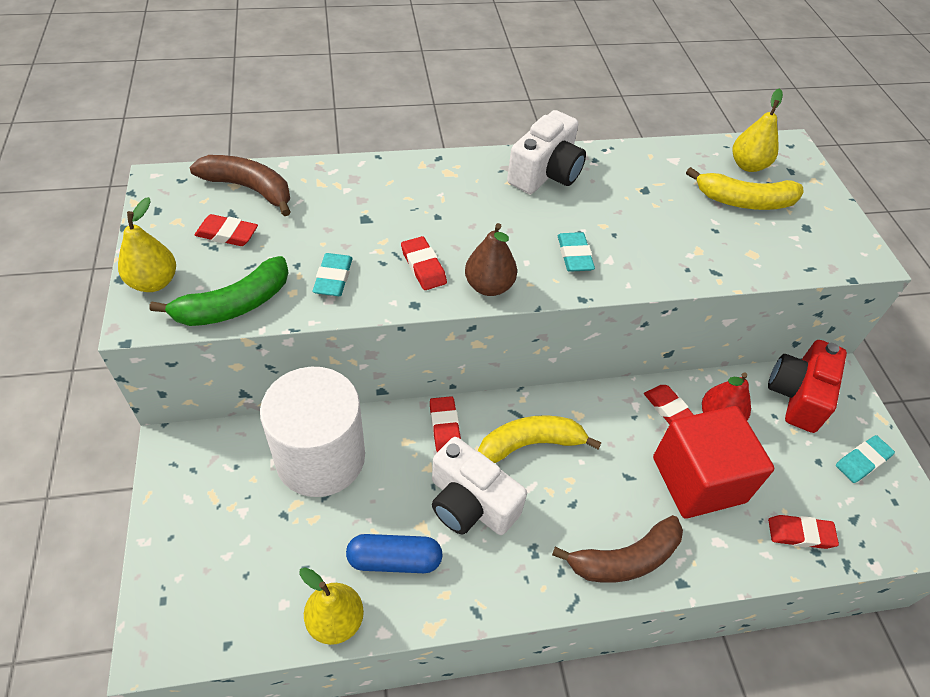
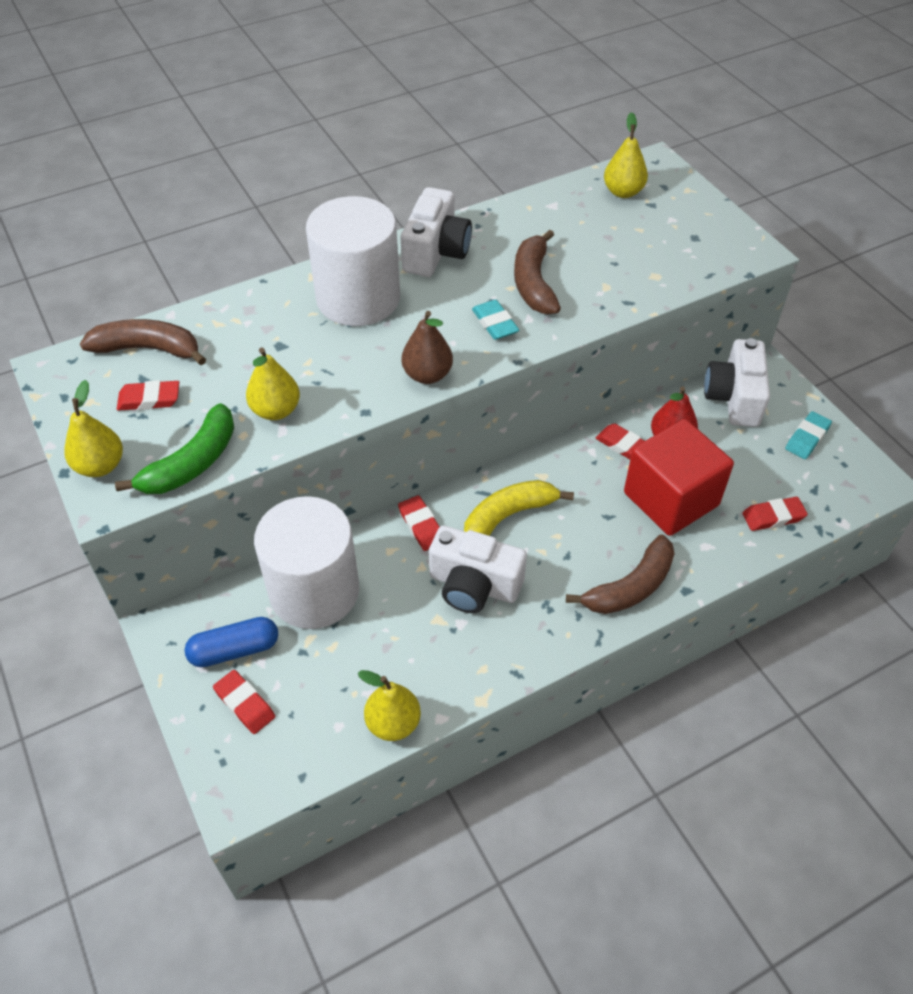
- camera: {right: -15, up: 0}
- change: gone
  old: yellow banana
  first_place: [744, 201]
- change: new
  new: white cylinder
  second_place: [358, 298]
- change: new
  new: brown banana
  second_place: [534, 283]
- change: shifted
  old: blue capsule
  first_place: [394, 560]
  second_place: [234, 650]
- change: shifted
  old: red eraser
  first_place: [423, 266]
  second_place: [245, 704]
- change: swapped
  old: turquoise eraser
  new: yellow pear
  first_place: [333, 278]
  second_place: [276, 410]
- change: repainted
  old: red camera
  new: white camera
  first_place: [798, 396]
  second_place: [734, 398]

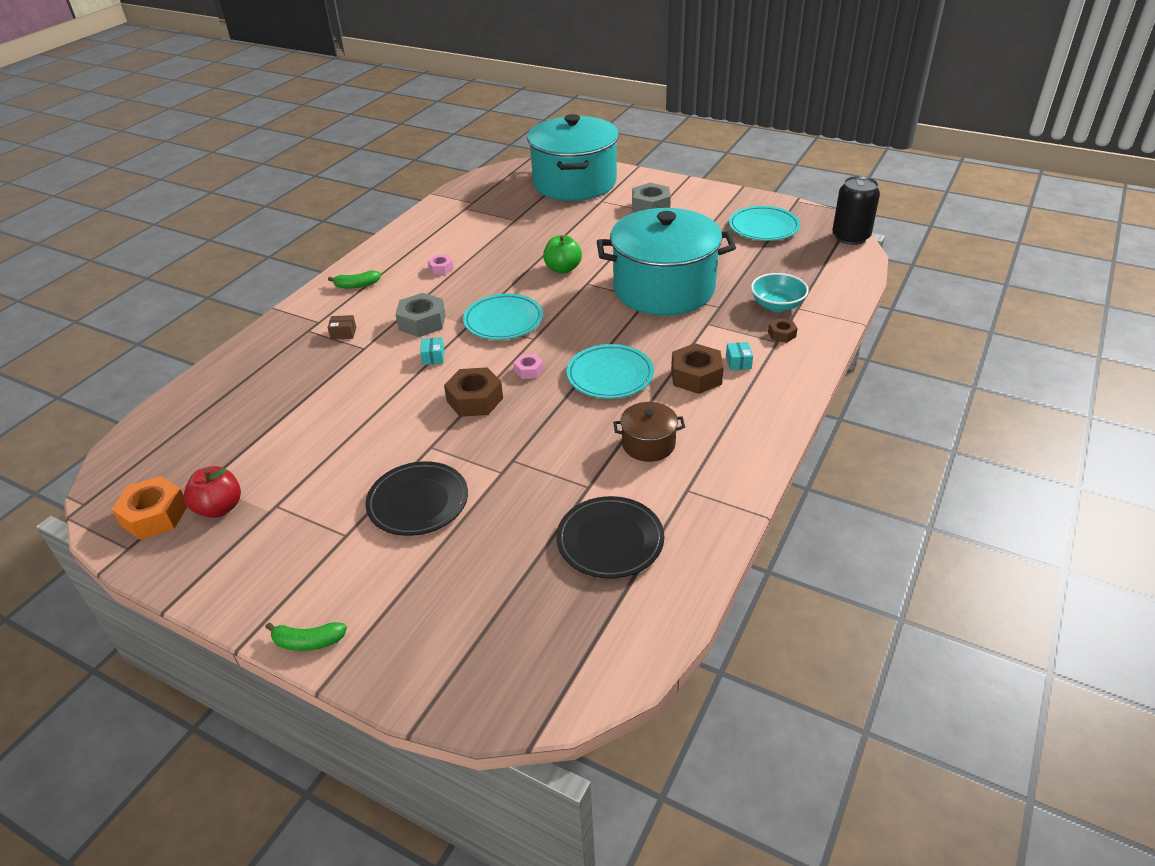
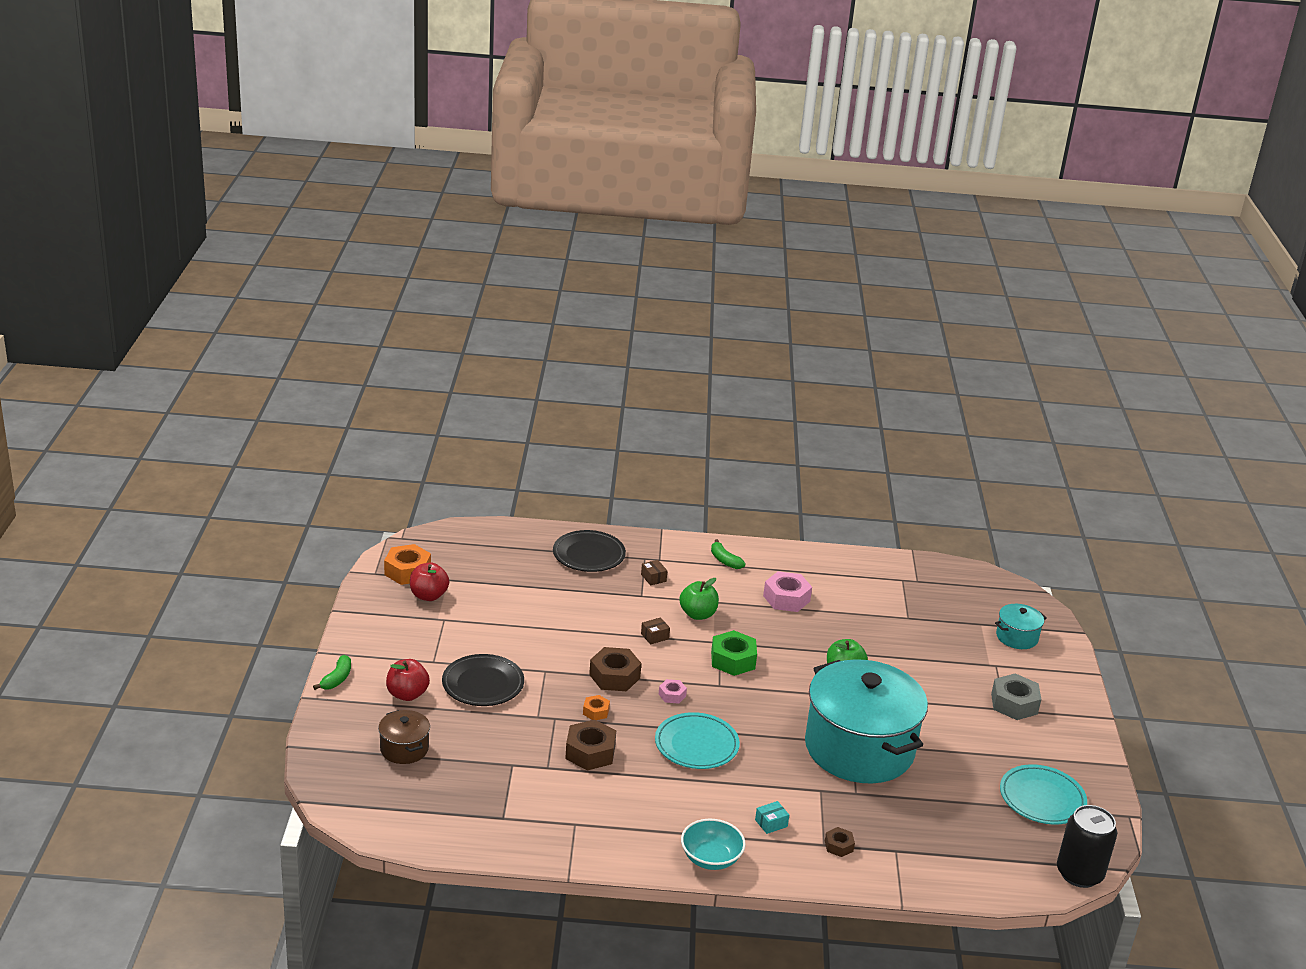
- camera: {right: 60, up: -10}
- change: new
  new: red apple
  second_place: [407, 694]
- change: new
  new: orange nut
  second_place: [596, 711]
- change: shifted
  old: black plate
  first_place: [610, 541]
  second_place: [589, 555]
- change: shifted
  old: brown pot
  first_place: [648, 444]
  second_place: [404, 749]
- change: shifted
  old: brown nut
  first_place: [696, 376]
  second_place: [590, 752]
- change: shifted
  old: turquoise bowl
  first_place: [777, 305]
  second_place: [711, 858]
- change: swapped
  old: grey nut
  new: green apple
  first_place: [422, 322]
  second_place: [698, 614]
- change: swapped
  old: turquoise plate
  new: green nut
  first_place: [503, 321]
  second_place: [733, 660]
- change: repainted
  old: turquoise box
  new: brown box
  first_place: [433, 357]
  second_place: [655, 636]
- change: rotated
  old: green banana
  first_place: [308, 642]
  second_place: [337, 679]
  degrees: -135
- change: scaled
  old: pink nut
  first_place: [441, 268]
  second_place: [786, 598]
  factor: 1.86
- change: scaled
  old: turquoise pot
  first_place: [574, 183]
  second_place: [1017, 637]
  factor: 0.42

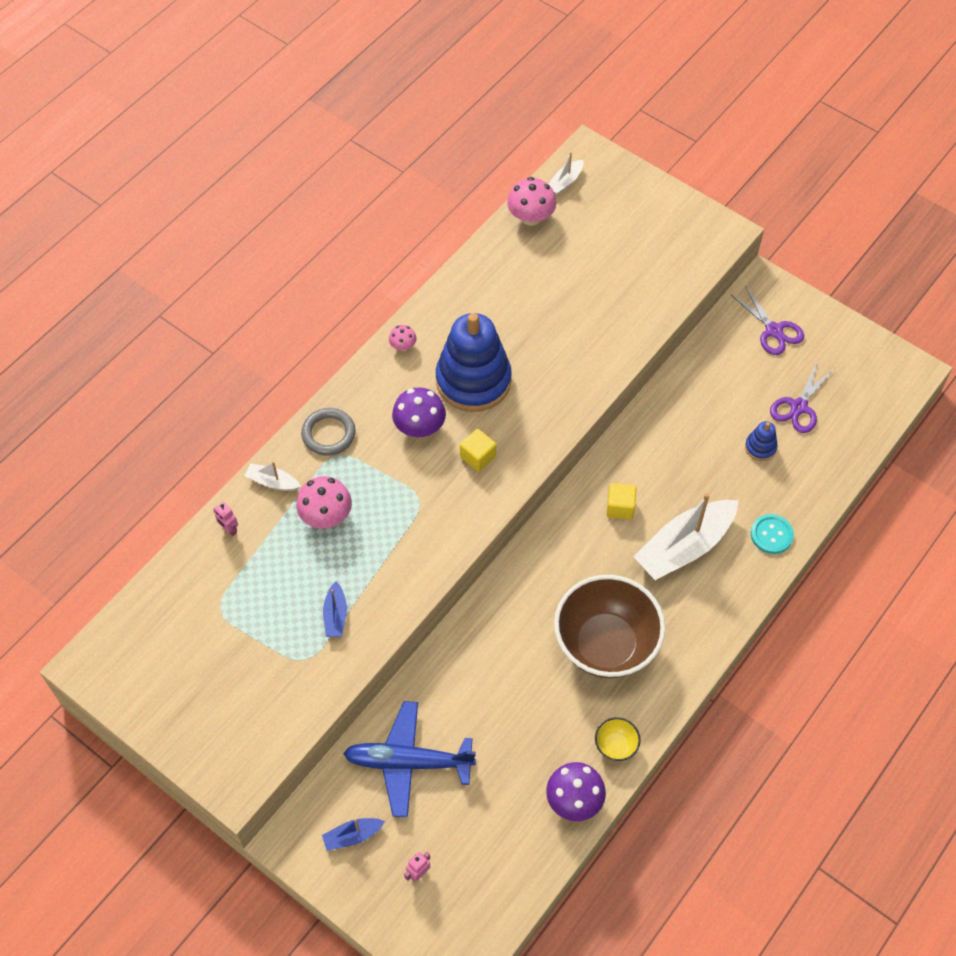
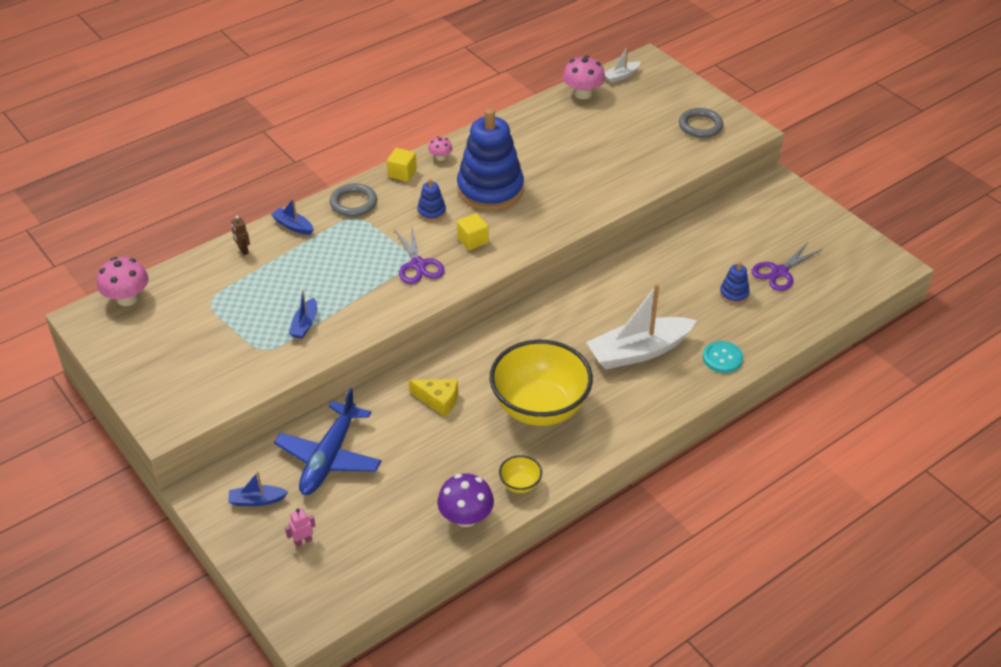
- camera: {right: 15, up: -15}
- change: new
  new: yellow cheese
  second_place: [438, 400]
- change: new
  new: grey ring
  second_place: [700, 126]
- change: shifted
  old: pink mushroom
  first_place: [326, 516]
  second_place: [127, 298]
- change: shifted
  old: yellow cube
  first_place: [620, 507]
  second_place: [402, 173]
- change: shifted
  old: purple scissors
  first_place: [774, 330]
  second_place: [418, 265]
- change: swapped
  old: purple mushroom
  new: blue stacking toy
  first_place: [419, 427]
  second_place: [431, 212]
- change: repainted
  old: pink robot
  new: brown robot
  first_place: [229, 529]
  second_place: [243, 250]
- change: repainted
  old: white boat
  new: blue boat
  first_place: [272, 482]
  second_place: [293, 226]
- change: repainted
  old: brown bowl
  new: yellow bowl
  first_place: [605, 644]
  second_place: [540, 408]
- change: rotated
  old: blue plane
  first_place: [409, 762]
  second_place: [329, 457]
  degrees: -90

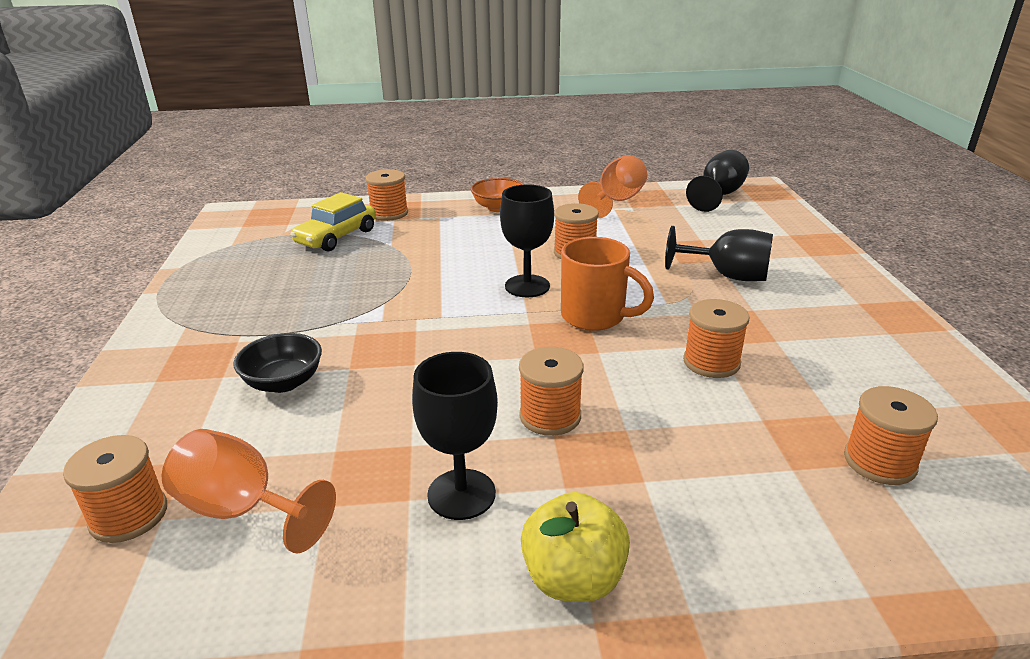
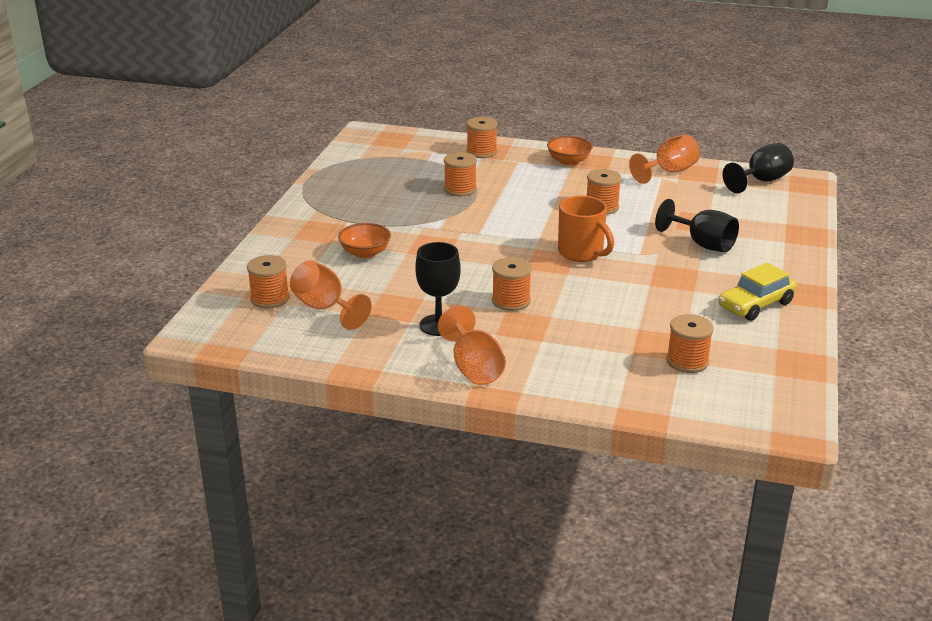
- camera: {right: 20, up: 0}
- change: gone
  old: black goblet
  first_place: [527, 286]
- change: shifted
  old: yellow car
  first_place: [336, 237]
  second_place: [755, 305]
- change: shifted
  old: orange spool
  first_place: [711, 362]
  second_place: [460, 189]
- change: swapped
  old: yellow apple
  new: orange goblet
  first_place: [573, 578]
  second_place: [474, 368]
- change: repainted
  old: black bowl
  new: orange bowl
  first_place: [284, 382]
  second_place: [365, 253]

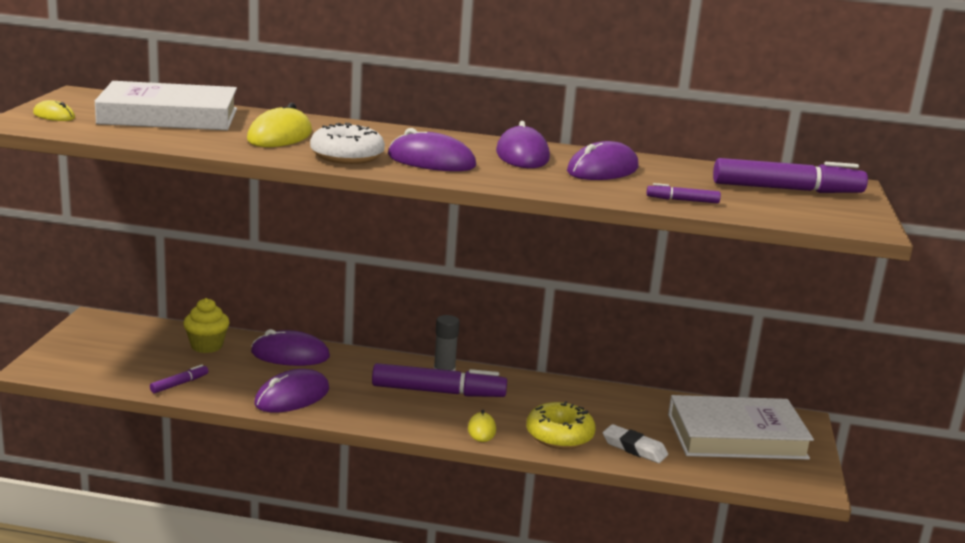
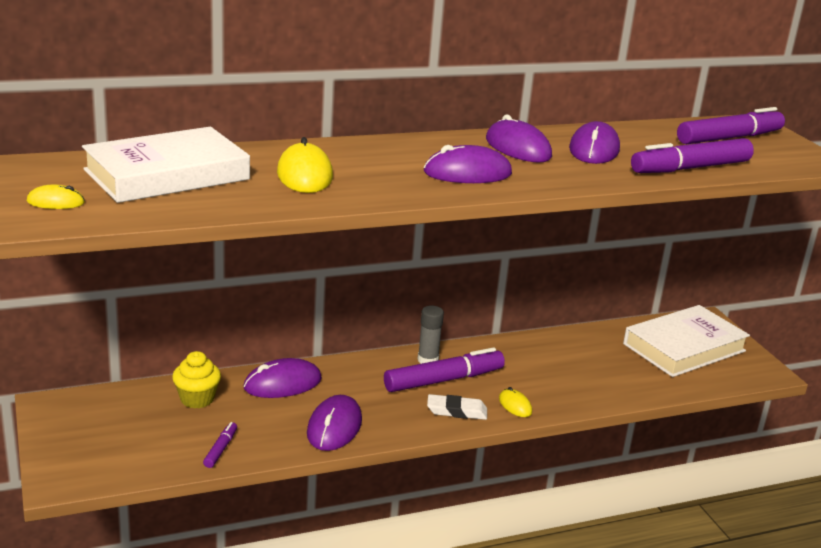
- camera: {right: -30, up: 5}
- change: gone
  old: white donut
  first_place: [347, 156]
- change: gone
  old: yellow donut
  first_place: [559, 435]
- change: shifted
  old: white eraser
  first_place: [634, 448]
  second_place: [456, 411]
- change: scaled
  old: purple marker
  first_place: [682, 200]
  second_place: [690, 168]
  factor: 2.18

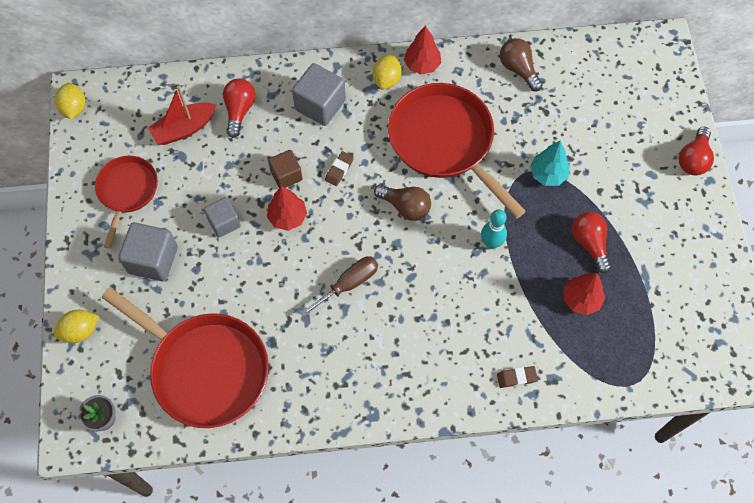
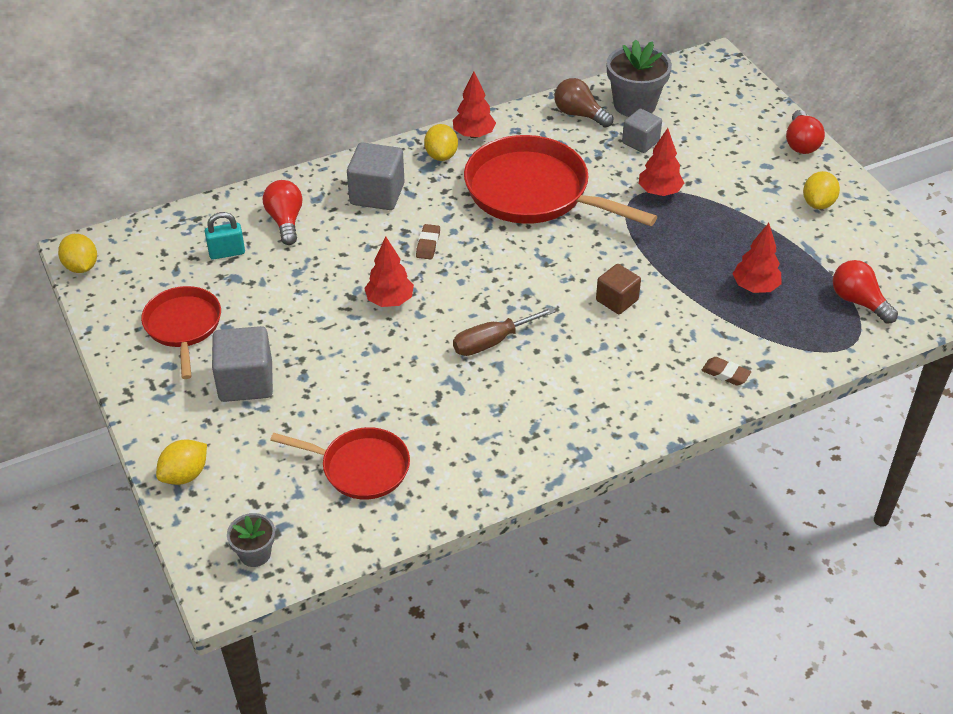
- camera: {right: -20, up: -20}
- change: gone
  old: brown light bulb
  first_place: [405, 207]
- change: gone
  old: turquoise bowling pin
  first_place: [491, 243]
- change: new
  new: grey flower pot
  second_place: [634, 104]
- change: new
  new: yellow lemon
  second_place: [818, 203]
- change: shifted
  old: grey cube
  first_place: [224, 222]
  second_place: [640, 142]
- change: shifted
  old: brown cube
  first_place: [286, 175]
  second_place: [617, 300]
- change: shifted
  old: red light bulb
  first_place: [589, 243]
  second_place: [858, 301]
- change: swapped
  old: red boat
  new: turquoise padlock
  first_place: [184, 129]
  second_place: [227, 253]
- change: repainted
  old: turquoise tree
  new: red tree
  first_place: [548, 174]
  second_place: [659, 192]
- change: rotated
  old: brown screwdriver
  first_place: [348, 284]
  second_place: [492, 342]
  degrees: -150
- change: rotated
  old: brown eraser
  first_place: [516, 378]
  second_place: [725, 374]
  degrees: 60
- change: scaled
  old: red pan
  first_place: [205, 369]
  second_place: [360, 467]
  factor: 0.58

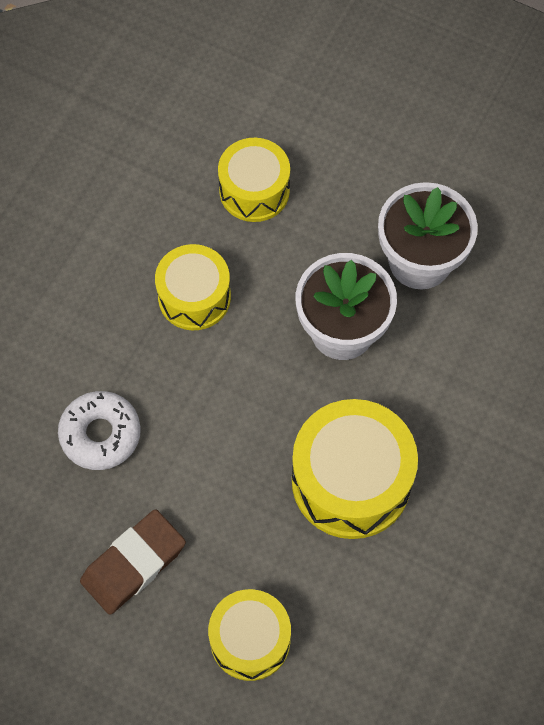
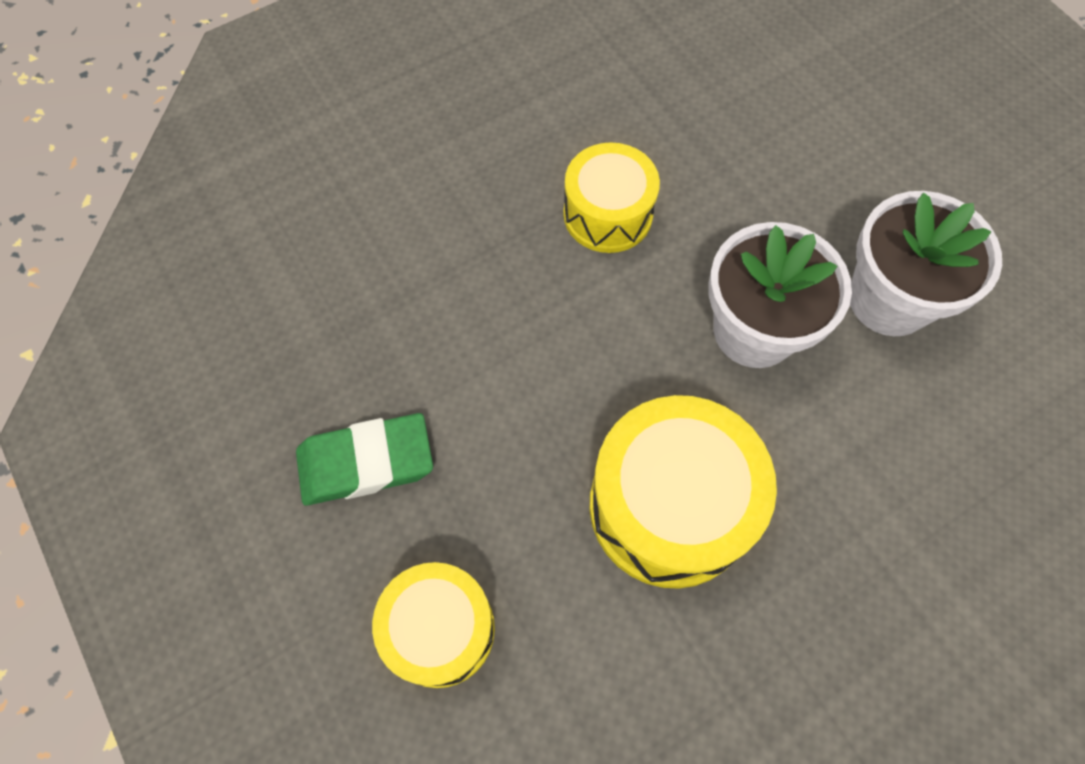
- camera: {right: 30, up: 0}
- change: gone
  old: white donut
  first_place: [100, 434]
- change: gone
  old: yellow drum
  first_place: [254, 190]
- change: repainted
  old: brown eraser
  new: green eraser
  first_place: [133, 564]
  second_place: [366, 462]

